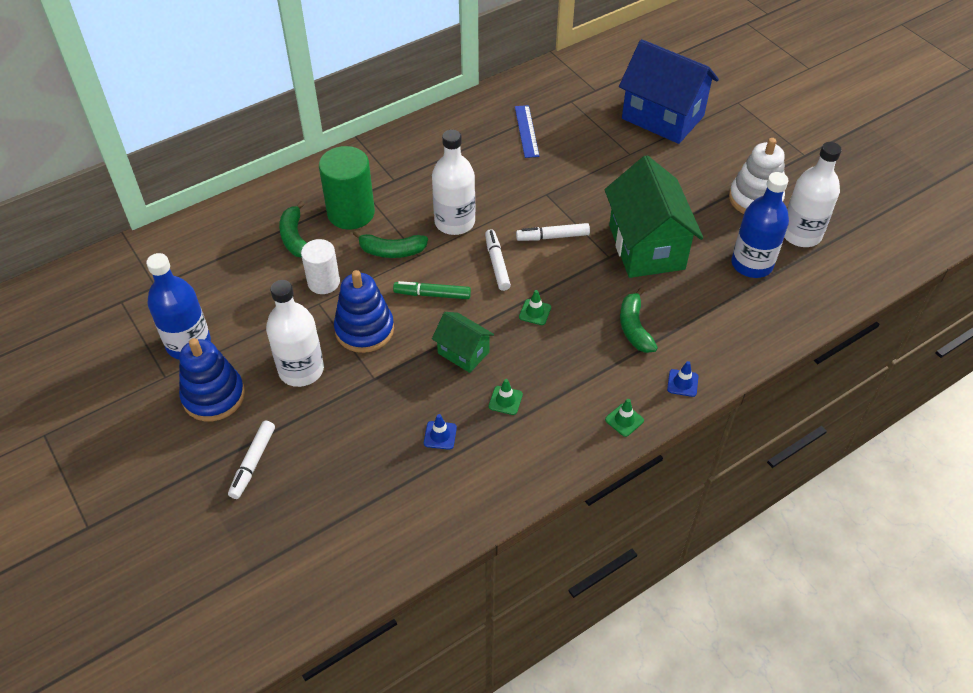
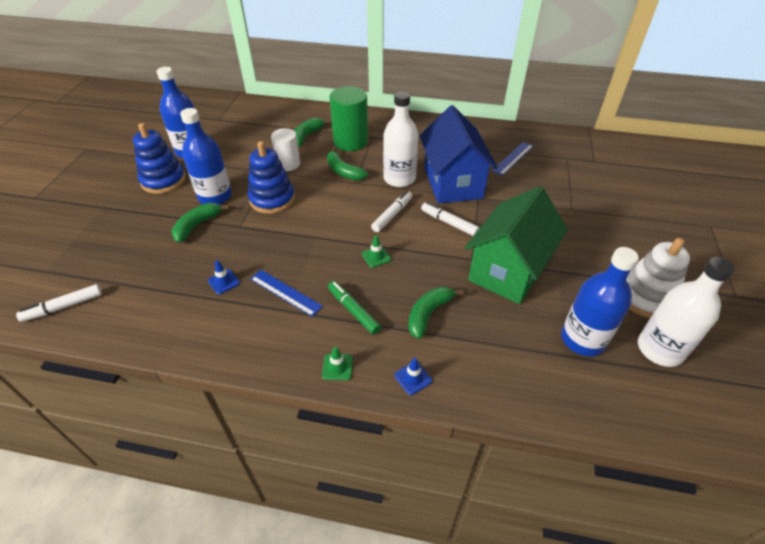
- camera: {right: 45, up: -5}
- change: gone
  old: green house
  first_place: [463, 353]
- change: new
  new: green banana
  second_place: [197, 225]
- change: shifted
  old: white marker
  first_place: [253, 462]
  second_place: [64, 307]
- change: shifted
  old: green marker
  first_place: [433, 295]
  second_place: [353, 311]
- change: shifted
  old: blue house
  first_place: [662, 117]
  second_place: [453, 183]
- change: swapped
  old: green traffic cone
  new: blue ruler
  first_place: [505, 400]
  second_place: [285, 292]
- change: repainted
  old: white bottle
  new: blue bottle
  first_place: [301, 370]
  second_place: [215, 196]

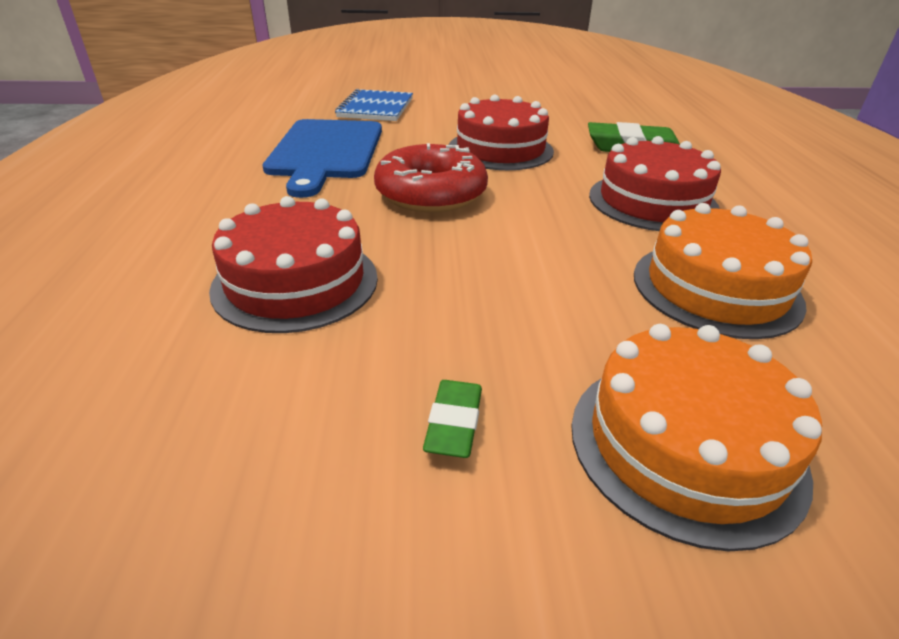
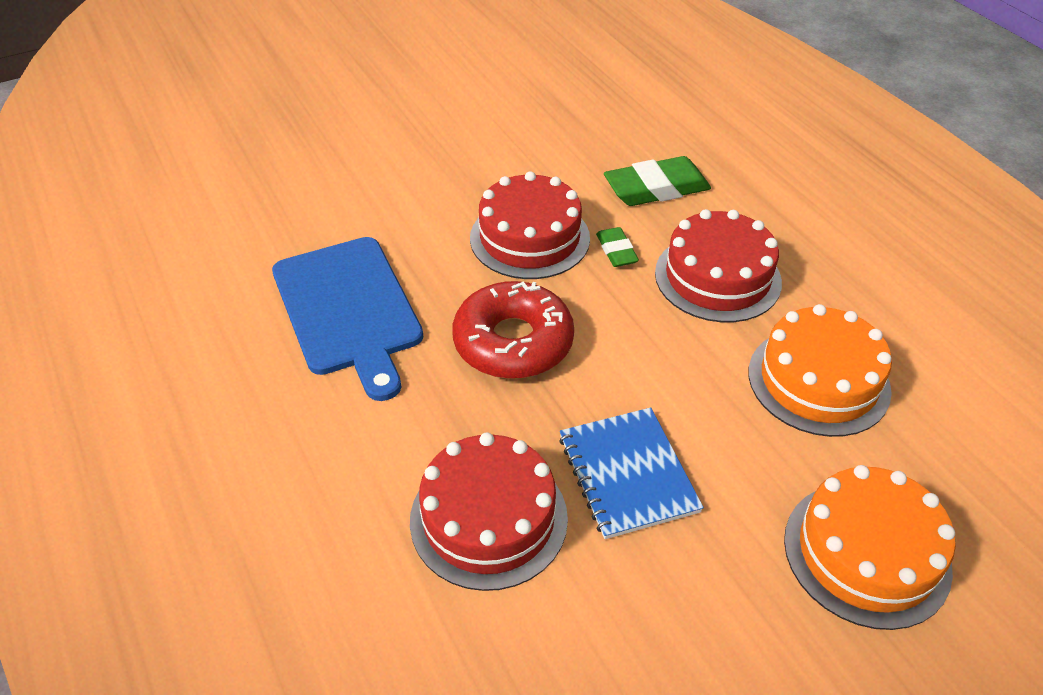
- camera: {right: -25, up: 10}
- change: shifted
  old: blue notebook
  first_place: [375, 108]
  second_place: [627, 474]
- change: shifted
  old: green eraser
  first_place: [454, 423]
  second_place: [616, 251]

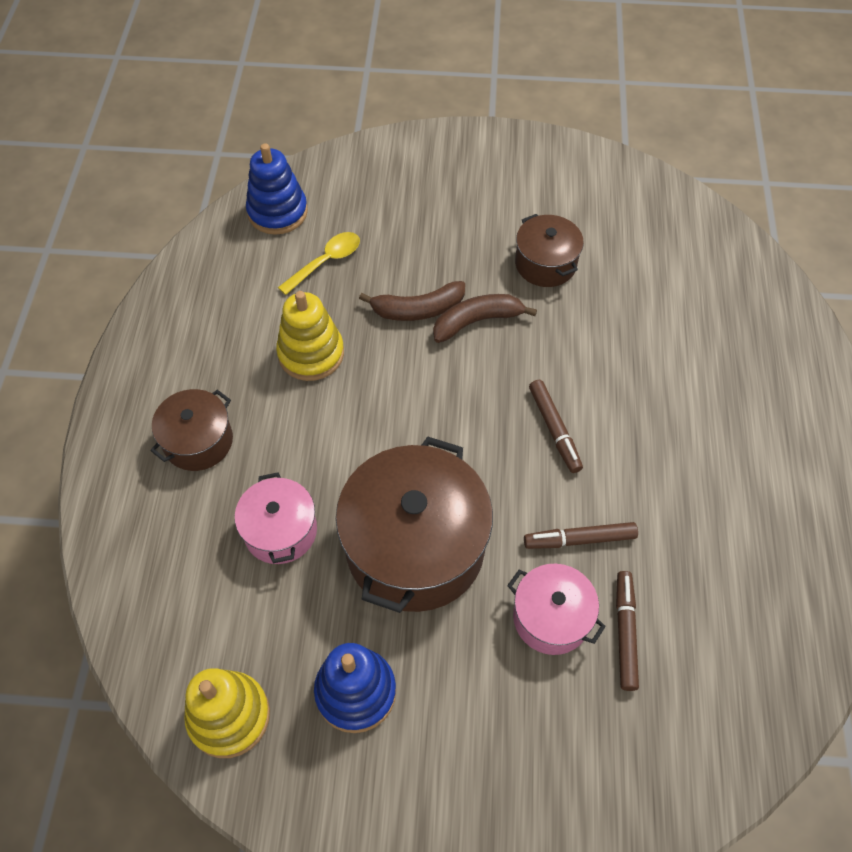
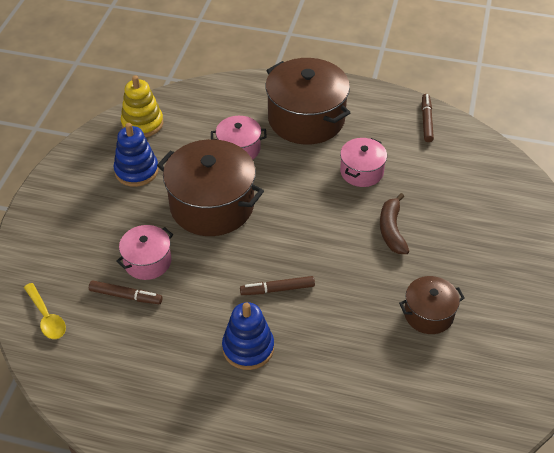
- camera: {right: 100, up: -10}
- change: gone
  old: brown banana
  first_place: [477, 321]
- change: shifted
  old: blue stacking toy
  first_place: [277, 212]
  second_place: [248, 348]
- change: shifted
  old: yellow spoon
  first_place: [326, 262]
  second_place: [47, 317]
- change: shifted
  old: brown marker
  first_place: [579, 539]
  second_place: [426, 121]
- change: swapped
  old: yellow stacking toy
  new: pink pot
  first_place: [311, 353]
  second_place: [361, 171]
- change: scaled
  old: brown pot
  first_place: [198, 441]
  second_place: [306, 119]
  factor: 1.87

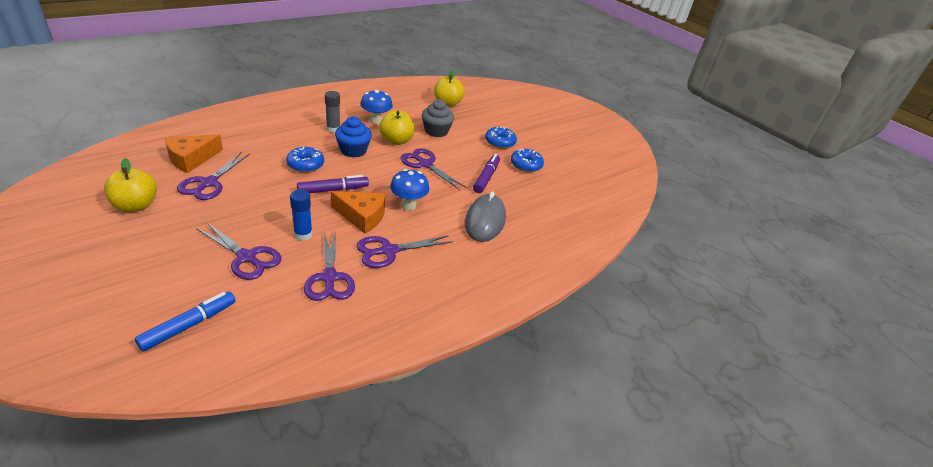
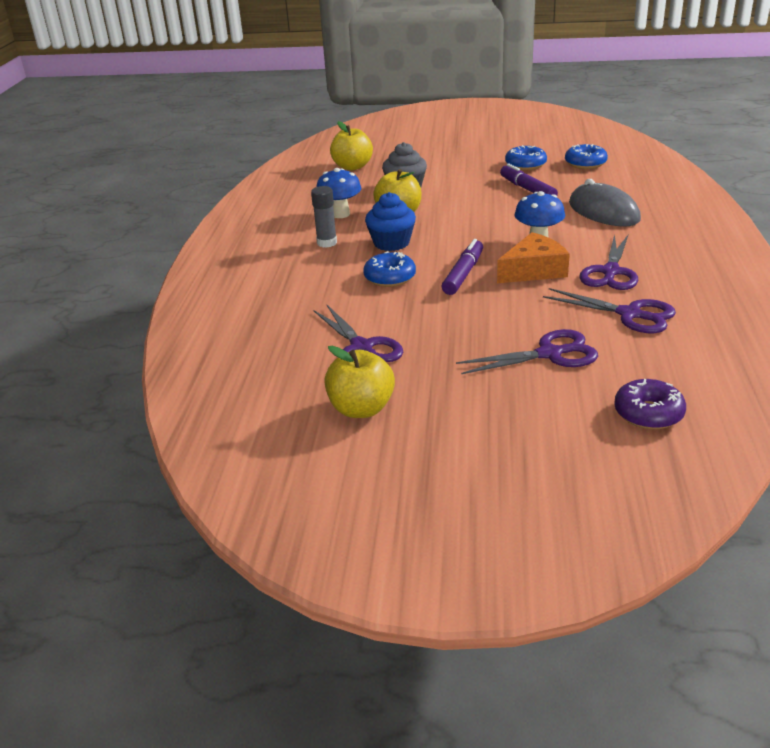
- camera: {right: -40, up: -5}
- change: gone
  old: orange cheese
  first_place: [191, 159]
- change: gone
  old: blue glue stick
  first_place: [303, 235]
- change: gone
  old: purple scissors
  first_place: [425, 164]
- change: shifted
  old: blue donut
  first_place: [500, 142]
  second_place: [585, 163]
- change: swapped
  old: blue marker
  new: purple donut
  first_place: [189, 325]
  second_place: [648, 413]

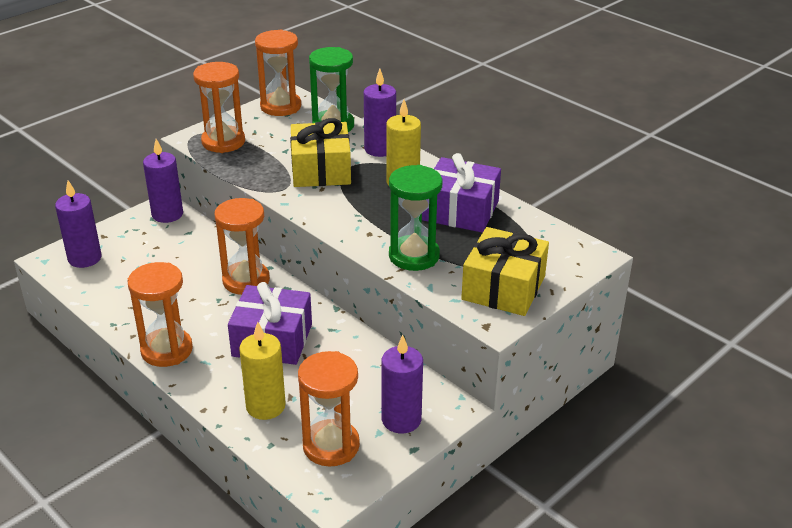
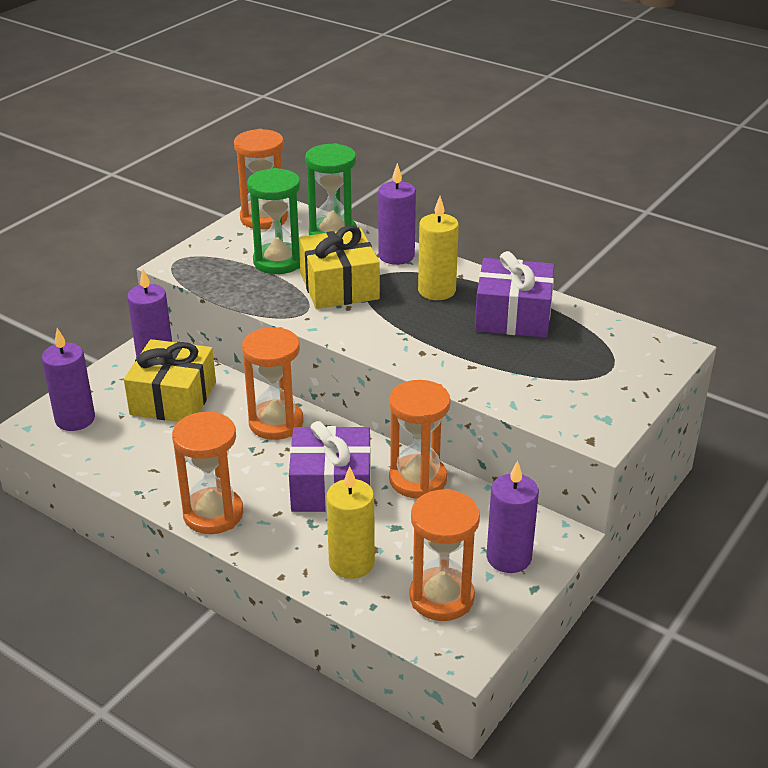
- camera: {right: -10, up: 0}
- change: shifted
  old: orange hourglass
  first_place: [223, 142]
  second_place: [418, 479]
- change: shifted
  old: green hourglass
  first_place: [414, 256]
  second_place: [278, 261]
- change: shifted
  old: yellow gift
  first_place: [503, 288]
  second_place: [173, 398]

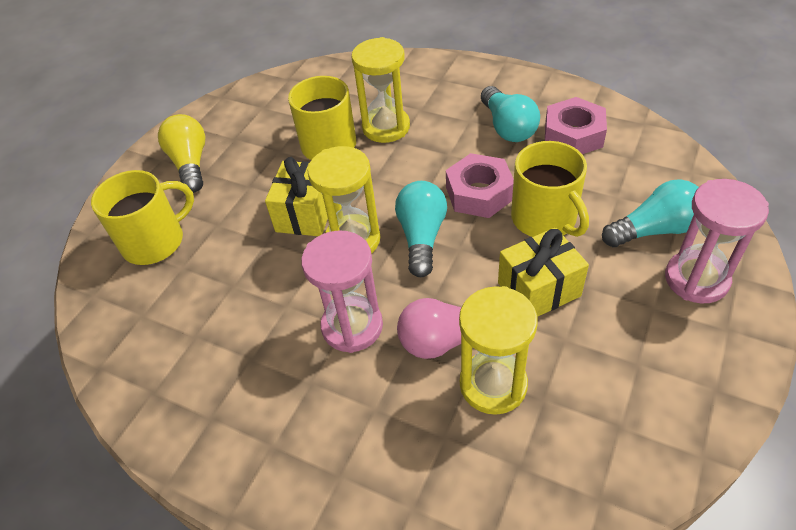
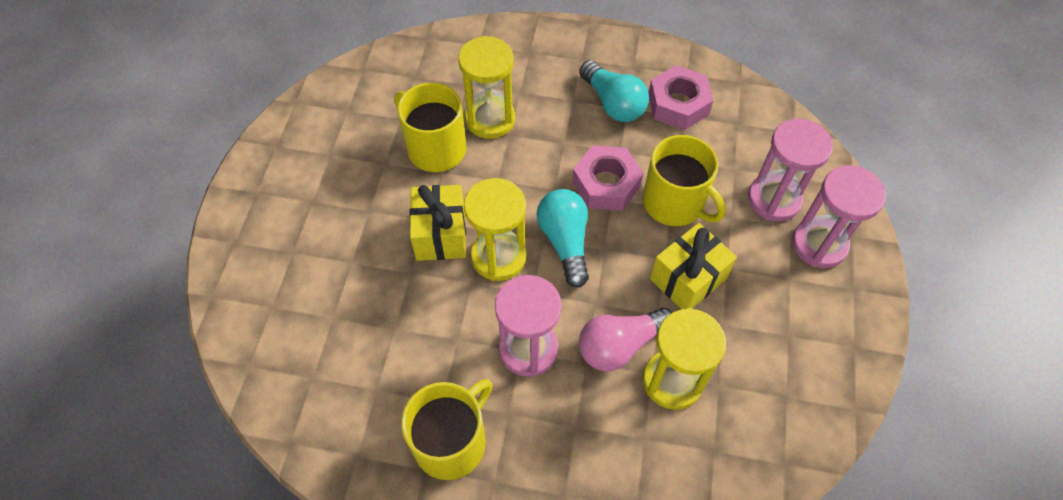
- camera: {right: -20, up: 10}
- change: gone
  old: yellow light bulb
  first_place: [190, 164]
- change: shifted
  old: yellow mug
  first_place: [155, 241]
  second_place: [451, 442]
- change: swapped
  old: turquoise light bulb
  new: pink hourglass
  first_place: [654, 230]
  second_place: [774, 199]

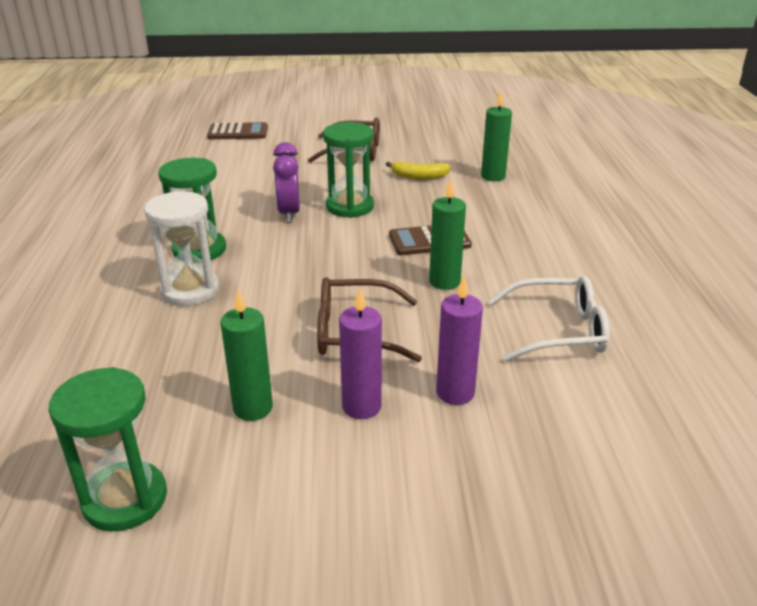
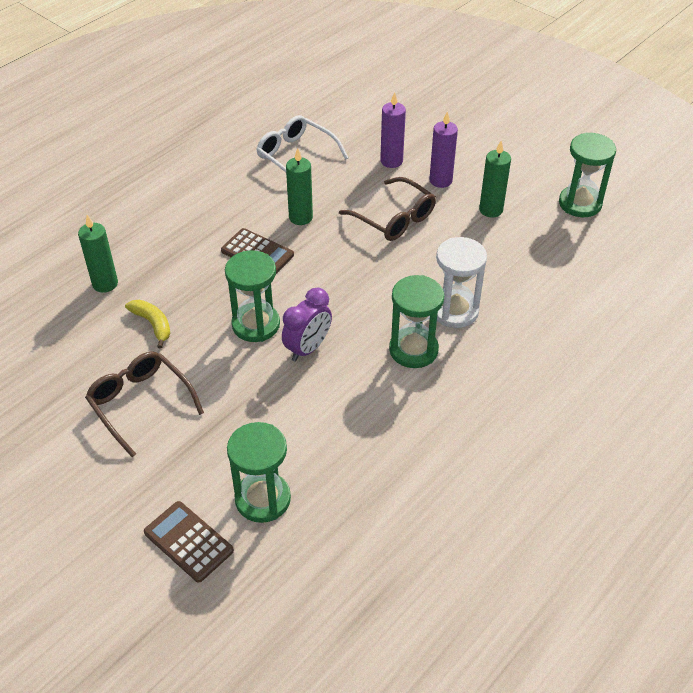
- camera: {right: -135, up: 15}
- change: new
  new: green hourglass
  second_place: [263, 499]

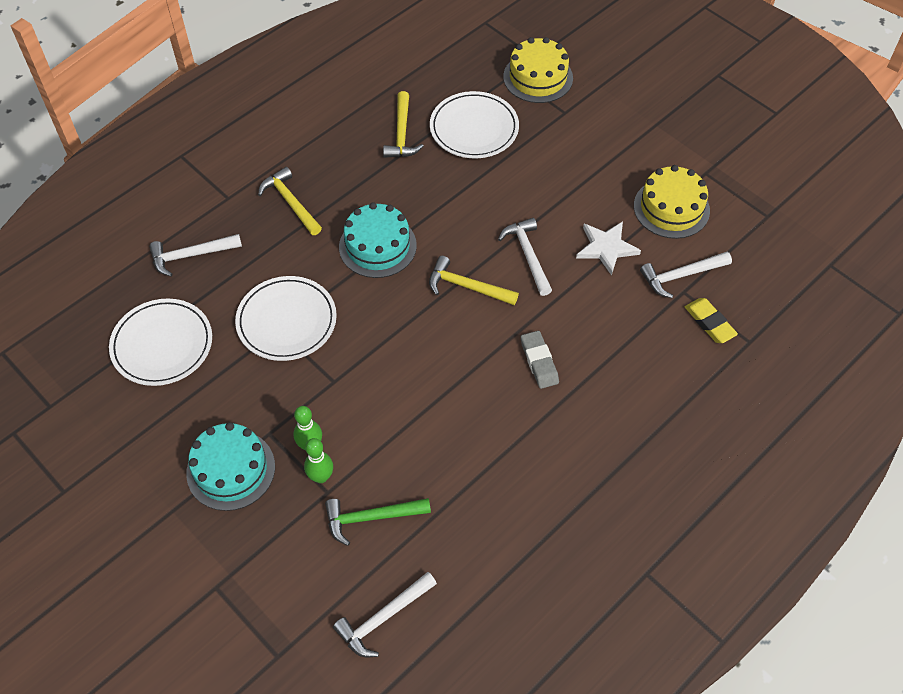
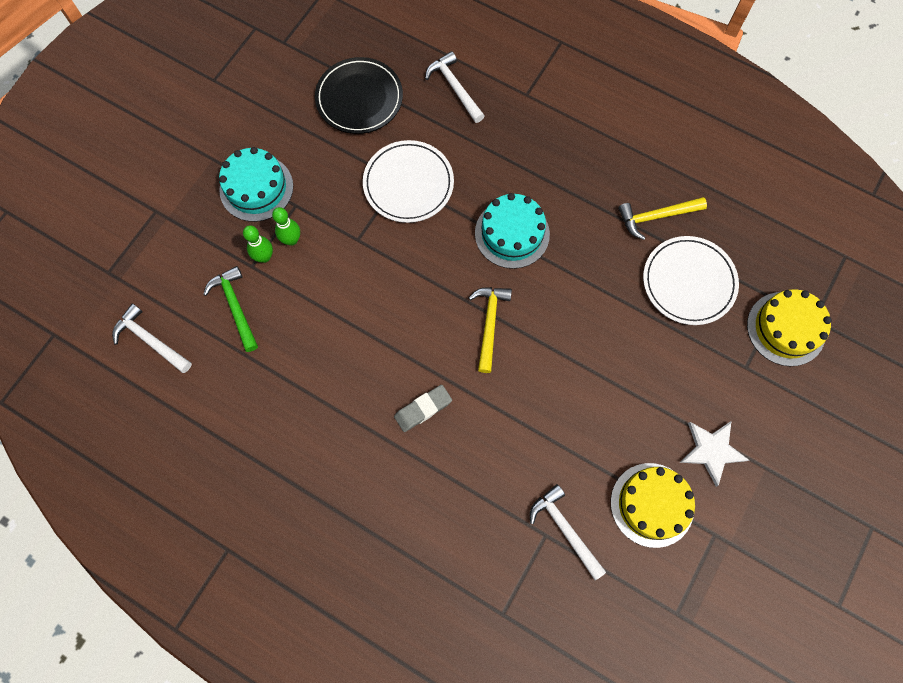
- camera: {right: 75, up: 15}
- change: gone
  old: yellow hammer
  first_place: [290, 202]
- change: gone
  old: white hammer
  first_place: [528, 255]
- change: gone
  old: yellow eraser
  first_place: [709, 323]
- change: shifted
  old: white star
  first_place: [606, 248]
  second_place: [711, 451]
- change: repainted
  old: white plate
  new: black plate
  first_place: [162, 345]
  second_place: [359, 98]

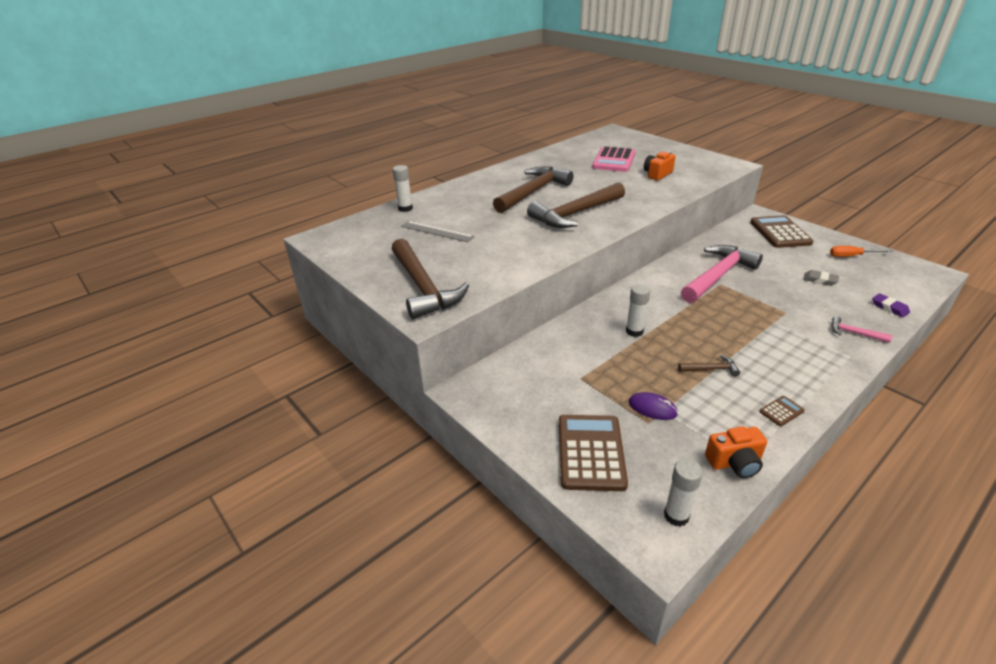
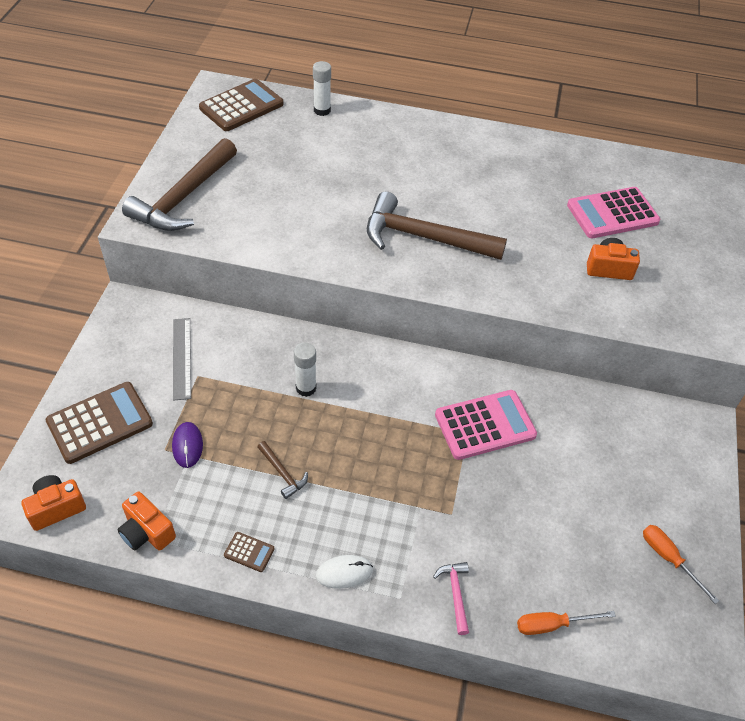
- camera: {right: 50, up: 15}
- change: gone
  old: brown hammer
  first_place: [533, 192]
- change: gone
  old: grey eraser
  first_place: [820, 280]
- change: new
  new: white mouse
  second_place: [344, 572]
- change: shifted
  old: grey ruler
  first_place: [437, 231]
  second_place: [182, 358]
- change: shifted
  old: brown calculator
  first_place: [780, 232]
  second_place: [241, 106]
- change: swapped
  old: white glue stick
  new: orange camera
  first_place: [676, 516]
  second_place: [56, 508]
- change: swapped
  old: pink hammer
  new: pink calculator
  first_place: [718, 276]
  second_place: [485, 425]
- change: swapped
  old: purple eraser
  new: orange screwdriver
  first_place: [889, 308]
  second_place: [552, 625]

